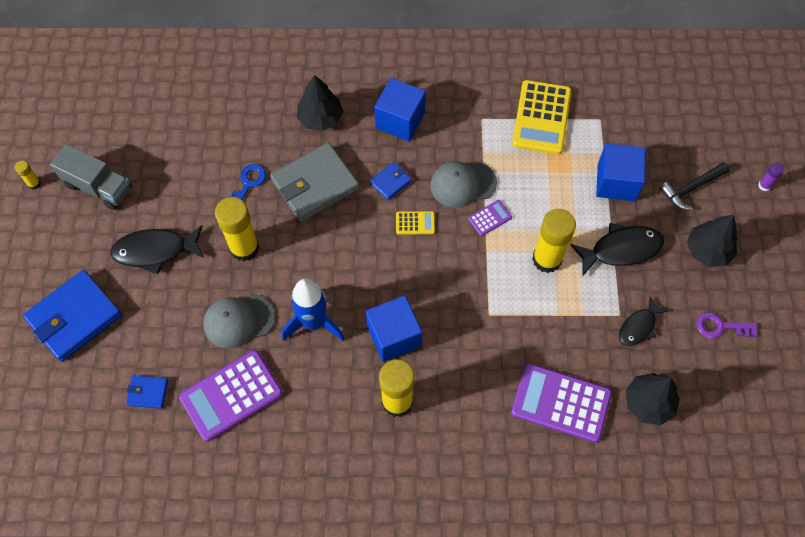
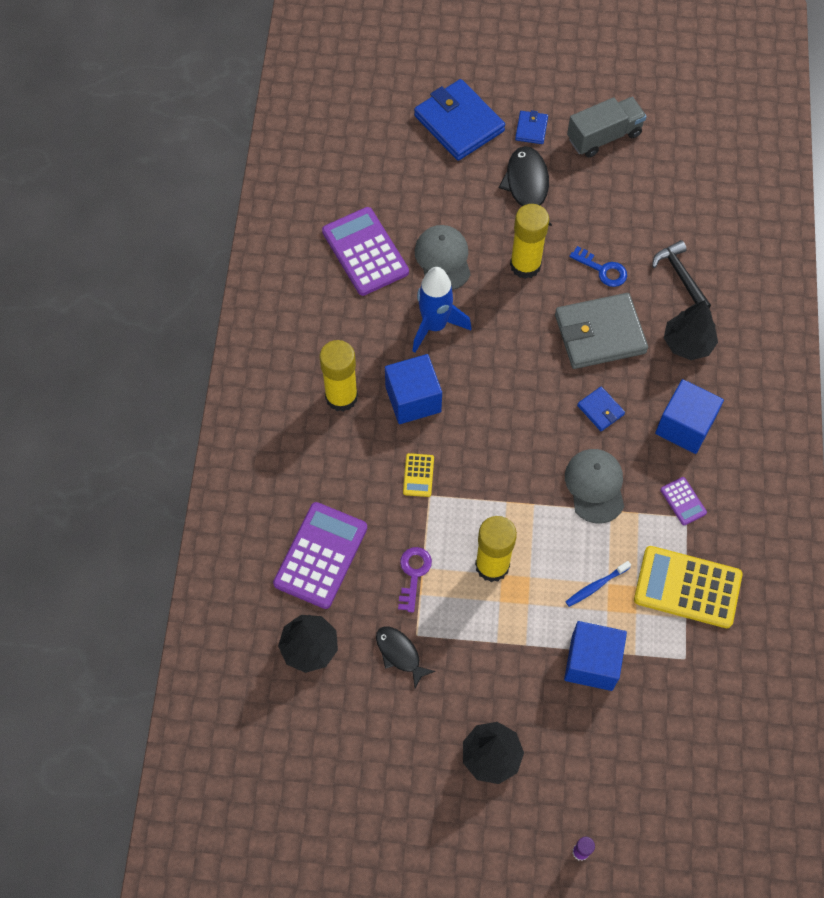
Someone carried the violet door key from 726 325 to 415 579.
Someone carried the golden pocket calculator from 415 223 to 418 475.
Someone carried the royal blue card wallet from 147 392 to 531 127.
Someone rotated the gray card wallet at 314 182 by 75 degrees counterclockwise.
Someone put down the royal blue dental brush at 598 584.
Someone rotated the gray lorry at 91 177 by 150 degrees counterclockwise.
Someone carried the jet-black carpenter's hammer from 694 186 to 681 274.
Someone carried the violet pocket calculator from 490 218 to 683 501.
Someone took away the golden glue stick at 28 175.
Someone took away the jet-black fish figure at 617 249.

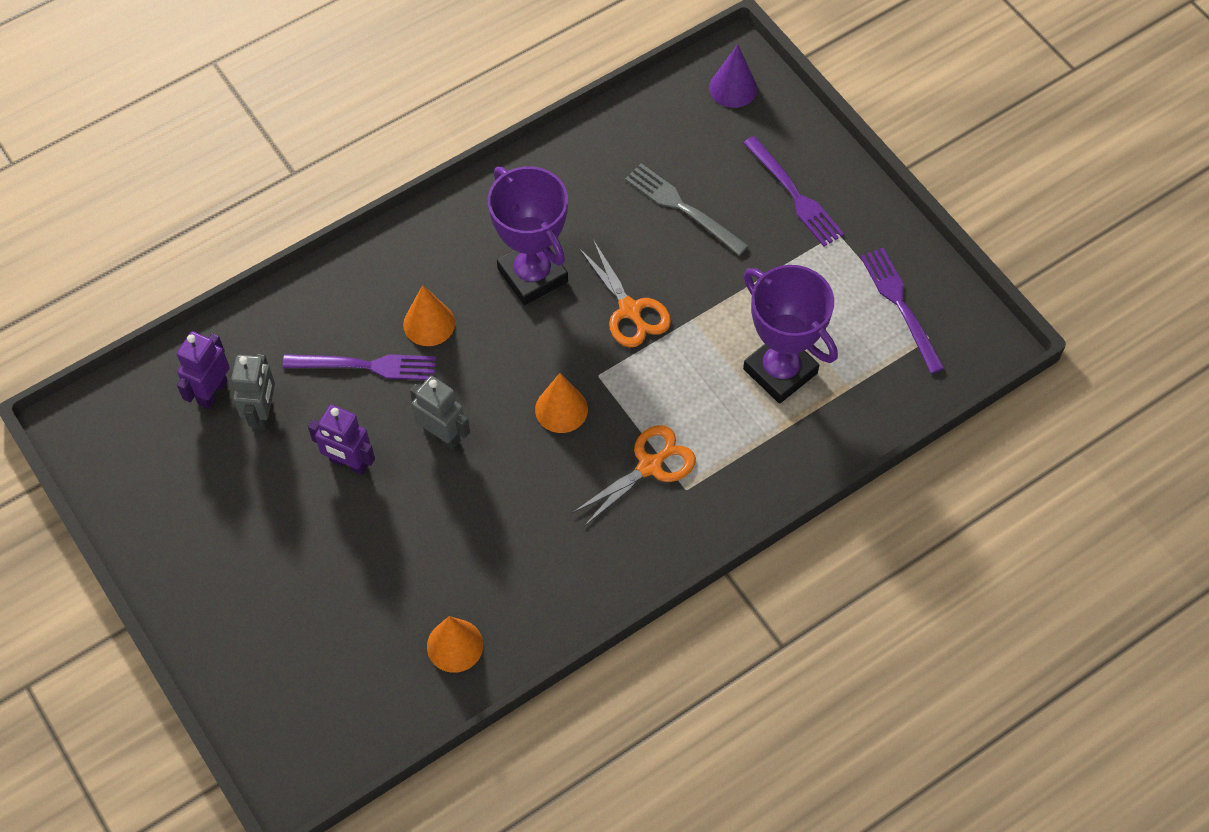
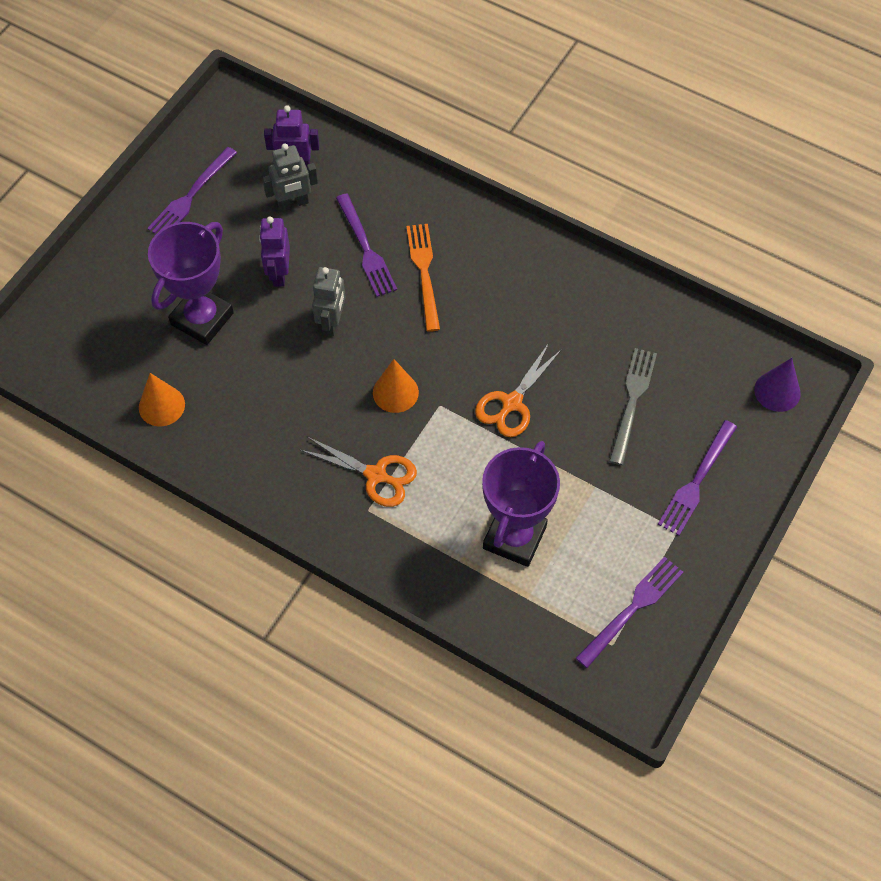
Someone put down the violet dinner fork at 192 190.
Someone carried the violet award cup from 528 235 to 191 283.
Someone swapped the orange-coloured cone shape at 429 315 for the orange-coloured dinner fork at 423 278.

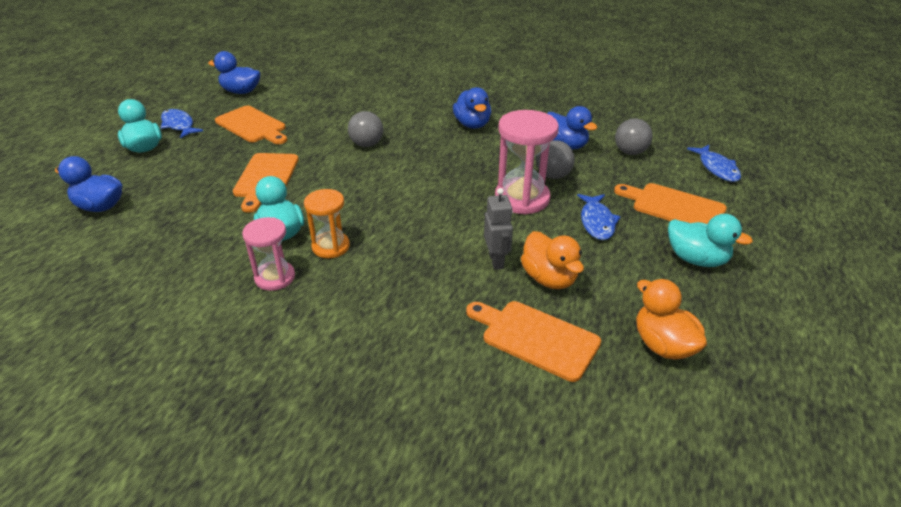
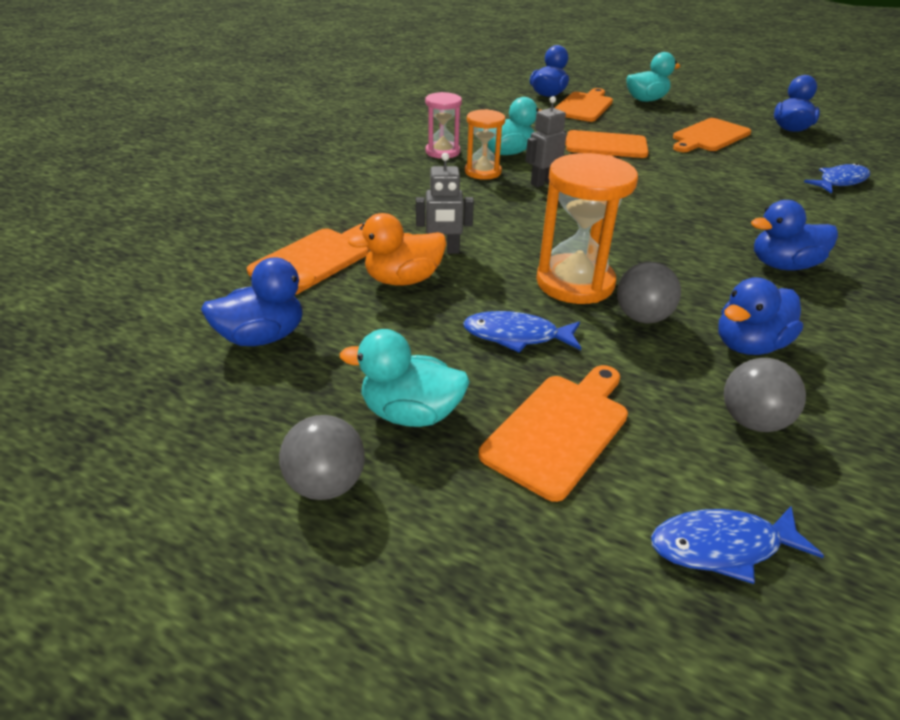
Someone repainted the orange-coloured duck at 671 319, which became the royal blue duck at 258 301.
Someone carried the gray ball from 365 129 to 322 457.
Someone rotated the turquoise duck at 710 240 by 60 degrees clockwise.
Someone put down the gray robot at 545 141.
Someone repainted the rose-pink hourglass at 527 162, which became the orange-coloured hourglass at 587 228.
Someone put down the orange-coloured bread board at 584 105.
Someone carried the royal blue fish figure from 181 124 to 837 178.

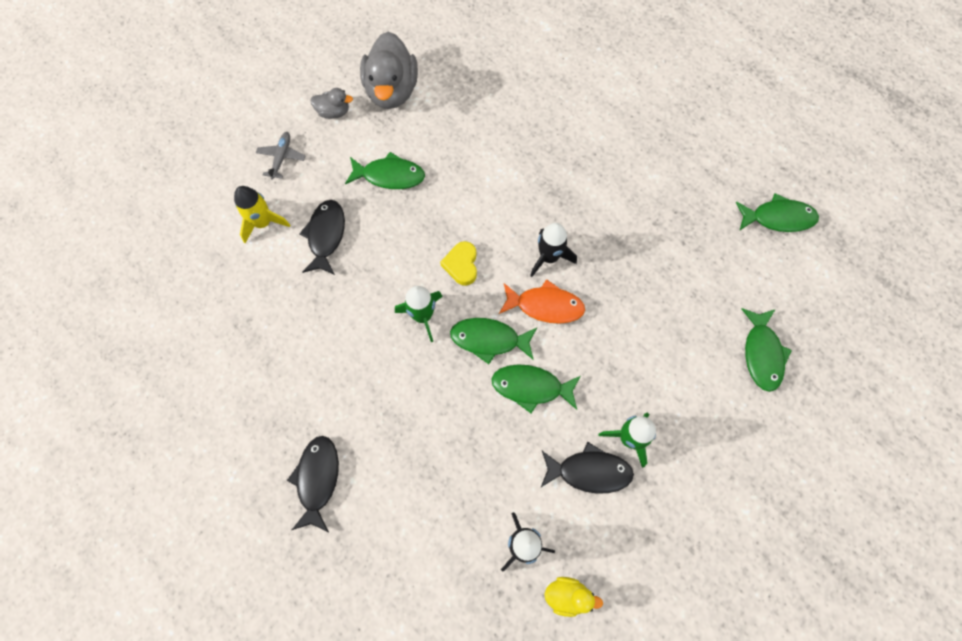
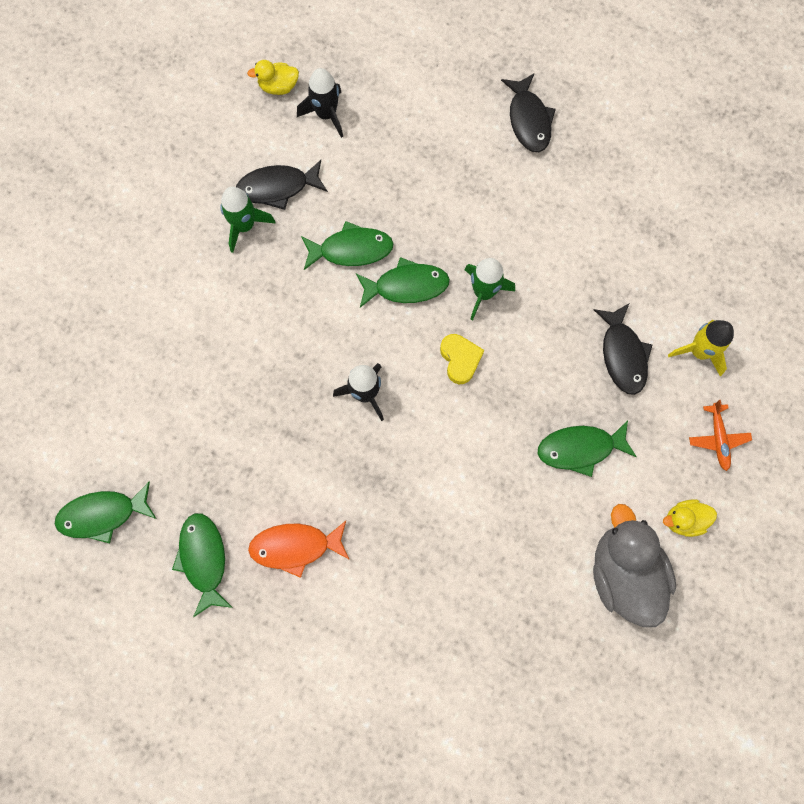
Someone carried the leaf-green fish figure from 767 350 to 202 565.
Someone carried the orange-coloured fish figure from 542 301 to 299 549.
Someone repainted the gray duck at 331 103, which became the golden duck at 690 518.
Someone repainted the gray toy plane at 281 156, which became the orange-coloured toy plane at 720 435.

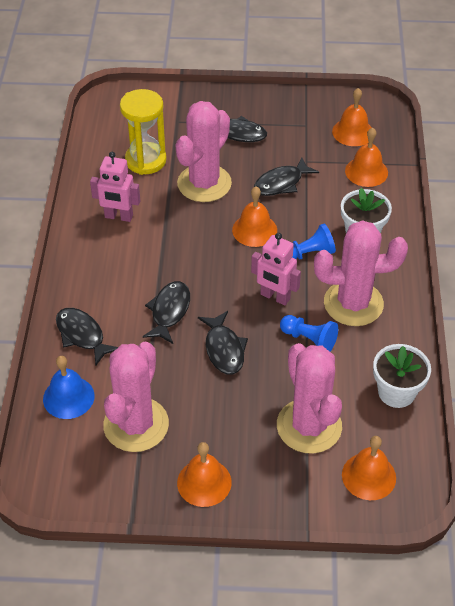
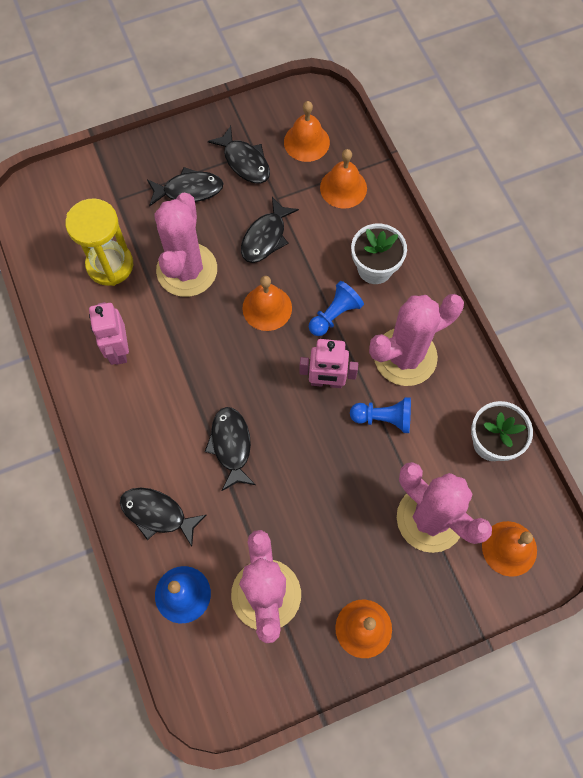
Someone rotated the rose-pink robot at 115 187 by 90 degrees clockwise.
Someone carried the jet-black fish figure from 223 343 to 239 154.

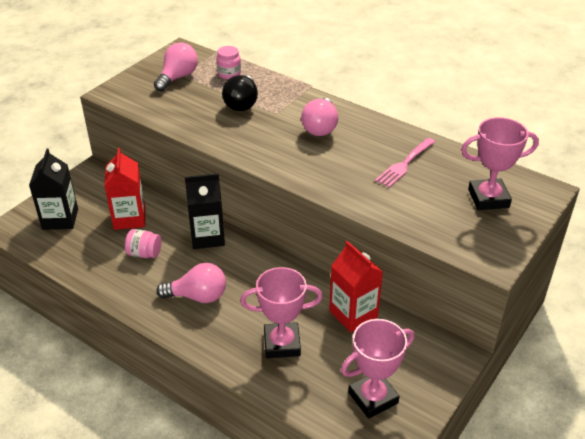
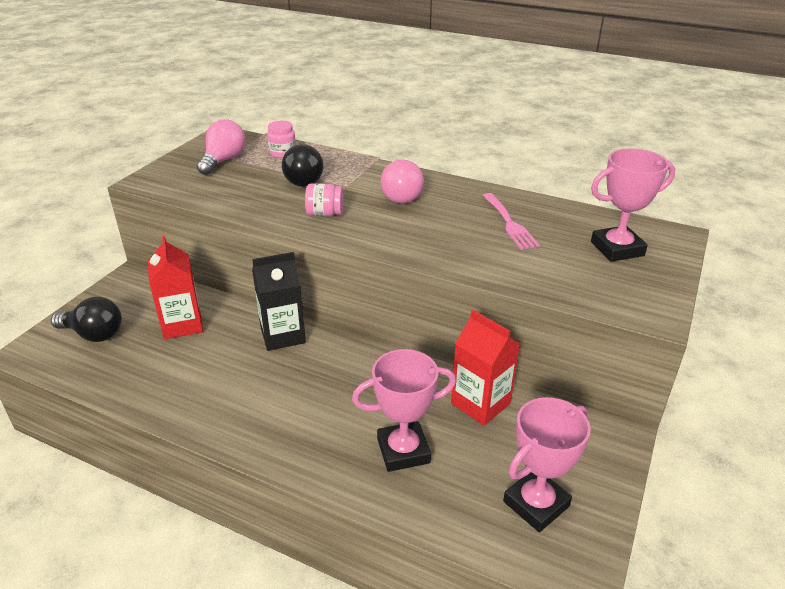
Someone swapped the jet-black juice carton at 53 189 for the jet-black light bulb at 86 319.
Someone carried the rose-pink preserve jar from 143 243 to 324 199.
Someone rotated the rose-pink dinner fork at 405 163 by 45 degrees counterclockwise.
Someone took away the rose-pink light bulb at 191 283.

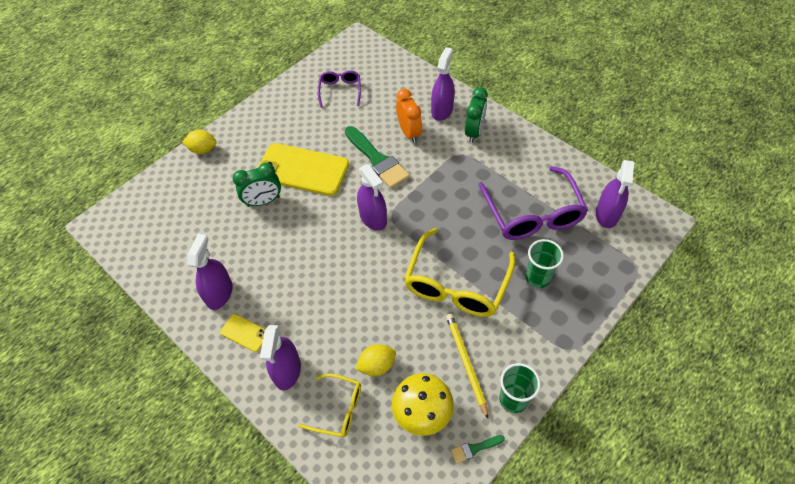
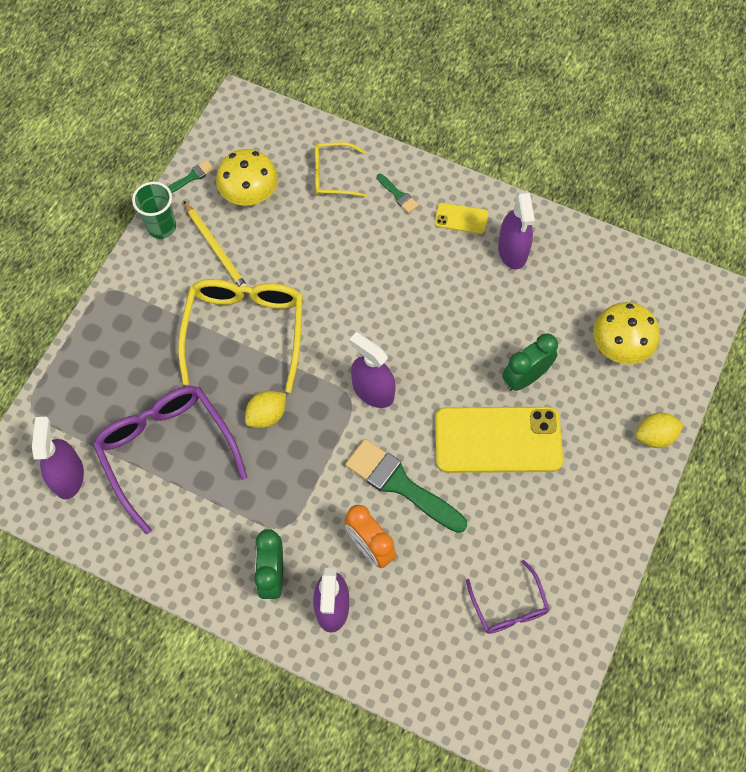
Someone carried the golden lemon from 375 360 to 265 409.
Someone swapped the violet spray cleaner at 280 357 for the leaf-green paintbrush at 398 193.
Someone put down the golden mushroom at 626 333.
Someone took away the leaf-green tumbler at 545 263.

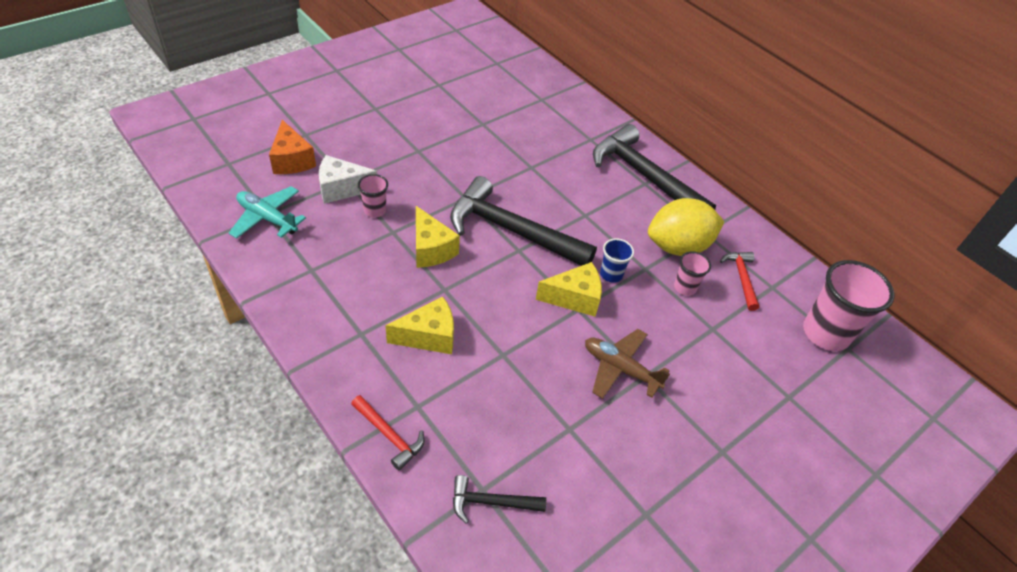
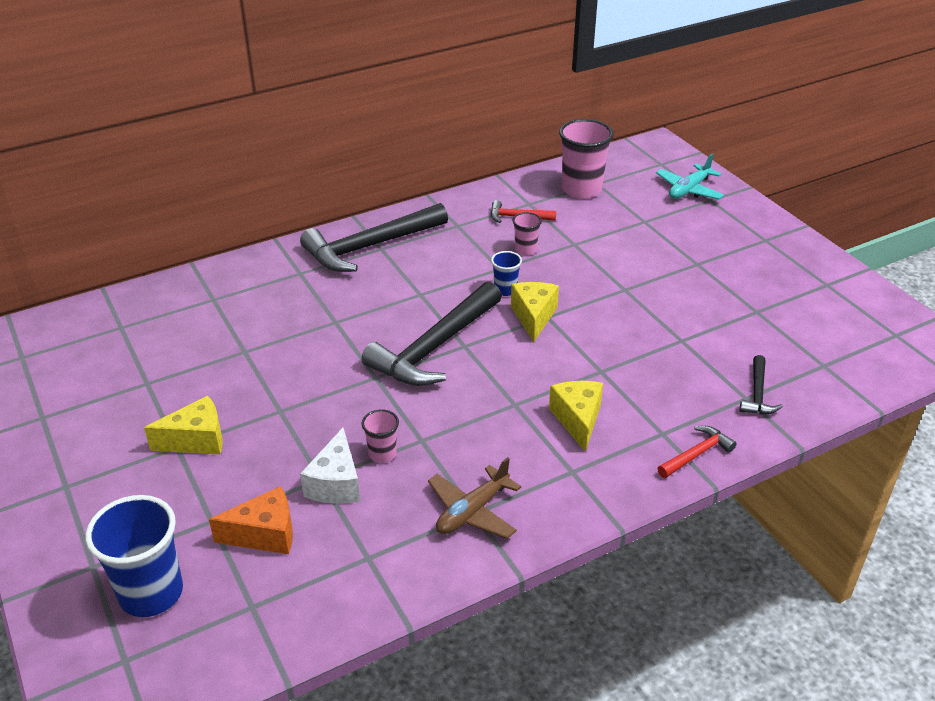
Someone put down the royal blue tumbler at 134 556.
Someone carried the golden cheese from 438 237 to 183 425.
Someone carried the brown toy plane from 627 364 to 474 498.
Someone carried the turquoise toy plane from 267 212 to 690 176.
Someone took away the golden lemon at 686 227.

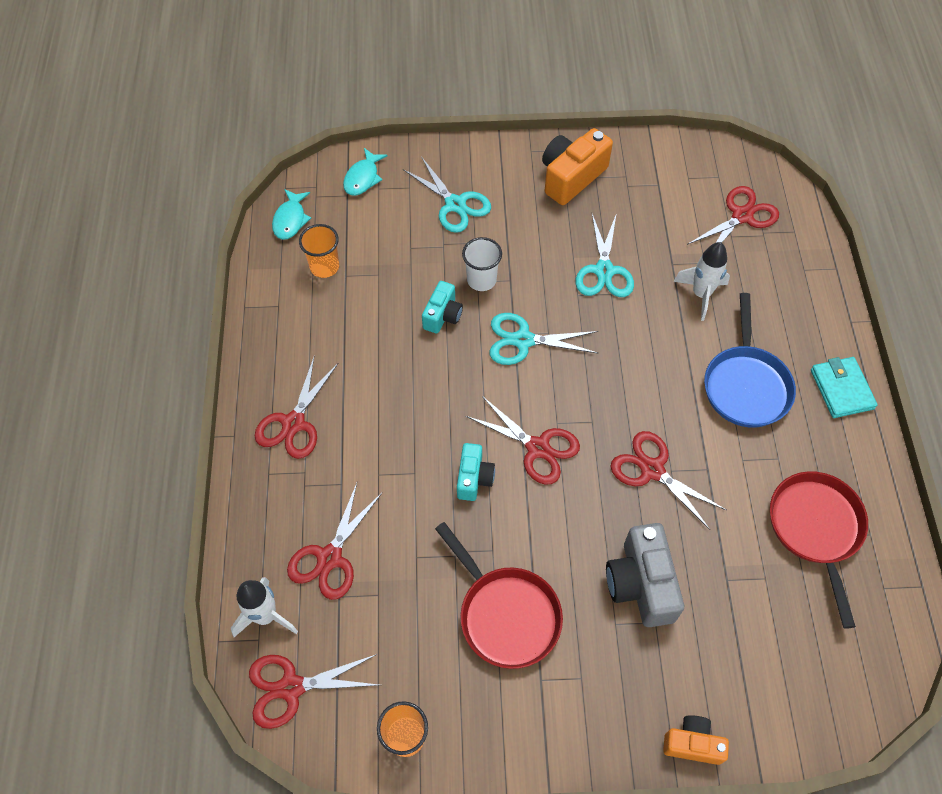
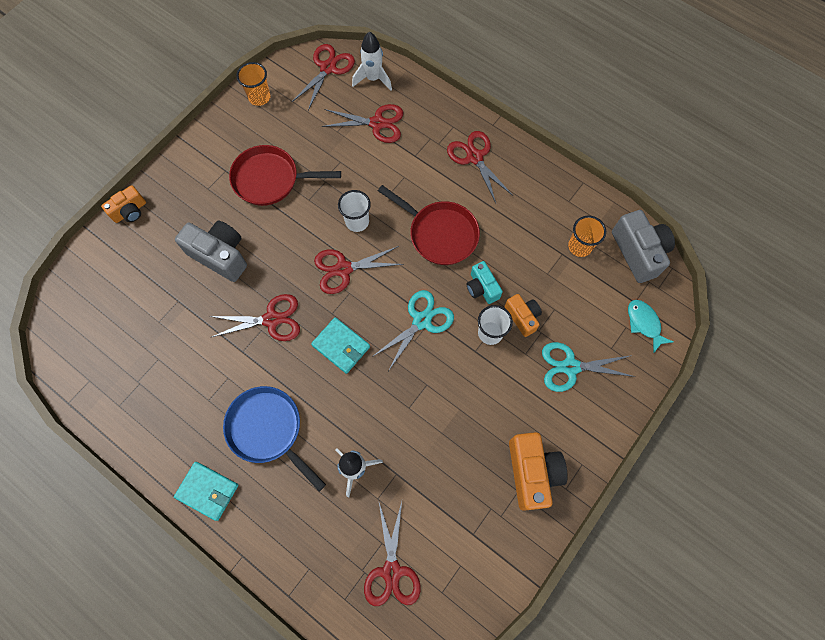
Someone put down the turquoise card wallet at 340 345.
Someone rotated the crimson shears at 334 541 by 120 degrees clockwise.
Someone swapped the turquoise compact camera at 476 472 for the snow-white tumbler at 354 211.
Someone carried the crimson skillet from 819 550 to 429 225.
Someone put down the orange-coloured compact camera at 523 315.
Someone swapped the turquoise fish figure at 291 214 for the gray compact camera at 643 246.
Someone took away the turquoise shears at 605 255.

